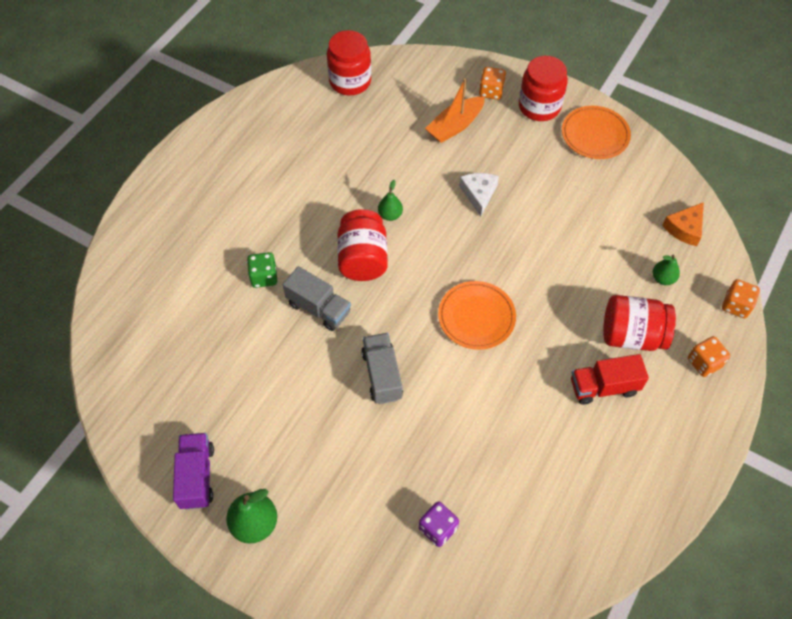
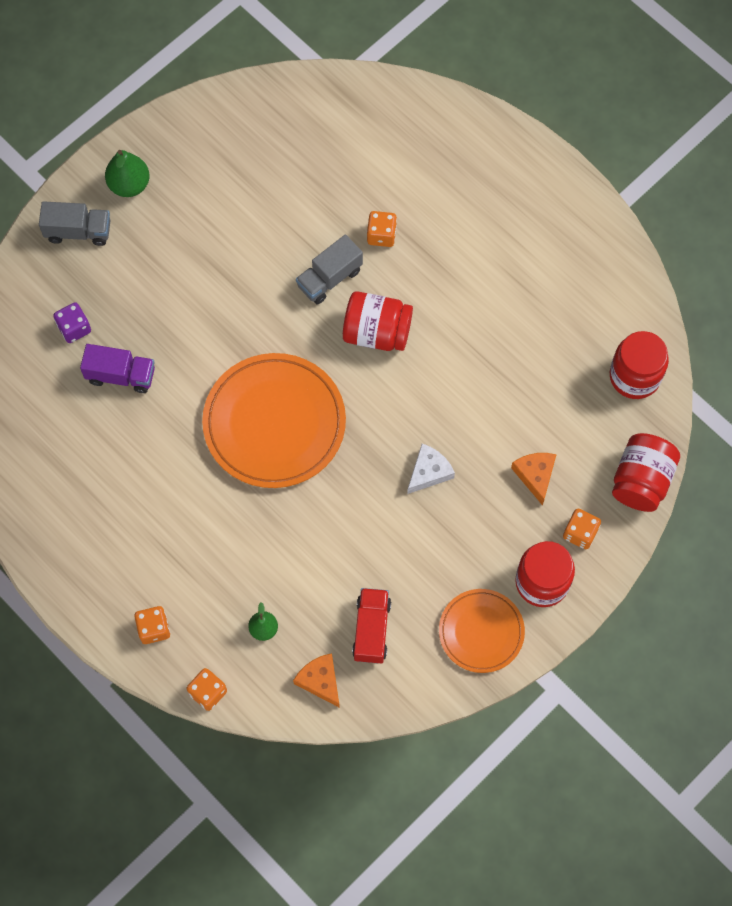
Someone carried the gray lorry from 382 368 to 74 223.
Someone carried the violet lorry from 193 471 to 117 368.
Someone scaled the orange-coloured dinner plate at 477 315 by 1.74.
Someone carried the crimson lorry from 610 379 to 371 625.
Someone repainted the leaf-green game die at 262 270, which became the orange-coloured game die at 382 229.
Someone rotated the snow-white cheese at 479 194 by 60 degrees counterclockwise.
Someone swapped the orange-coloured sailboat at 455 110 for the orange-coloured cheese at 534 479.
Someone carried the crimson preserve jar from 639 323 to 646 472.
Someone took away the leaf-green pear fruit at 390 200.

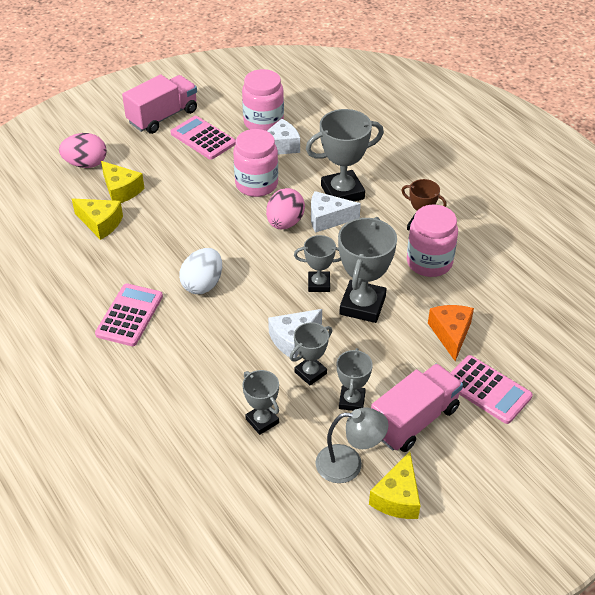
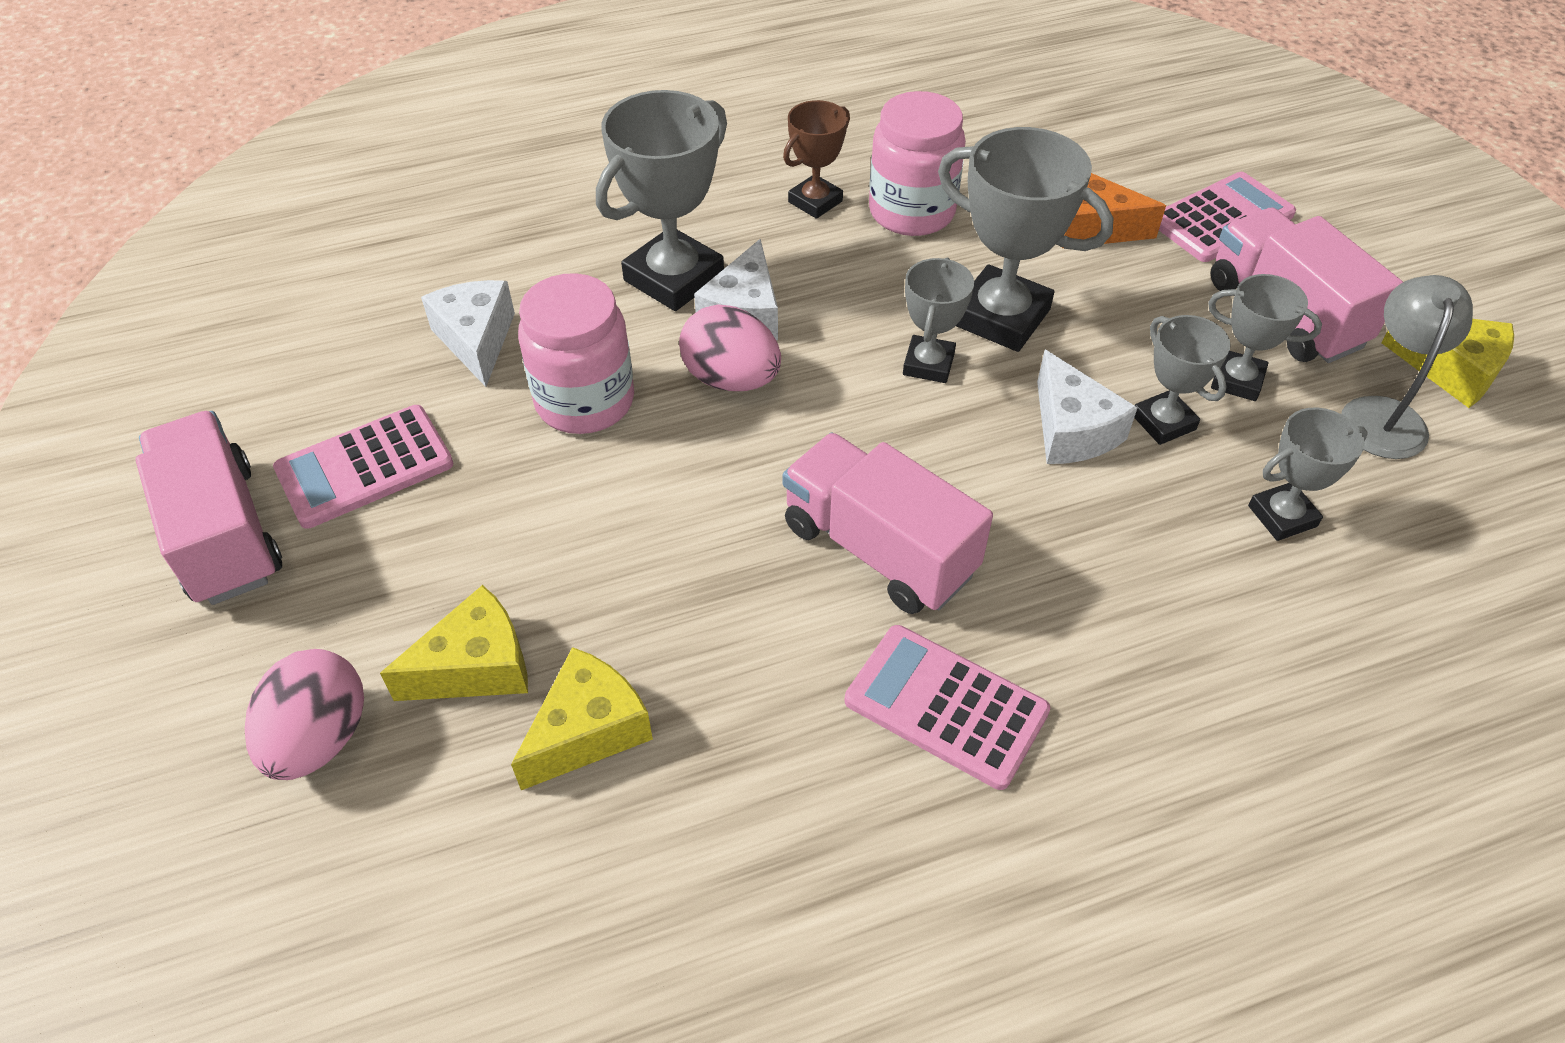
Someone rotated the gray award cup at 345 155 by 45 degrees clockwise.
Someone swapped the snow-white egg shape at 200 271 for the rose-pink lorry at 888 523.
Someone took away the rose-pink preserve jar at 263 100.

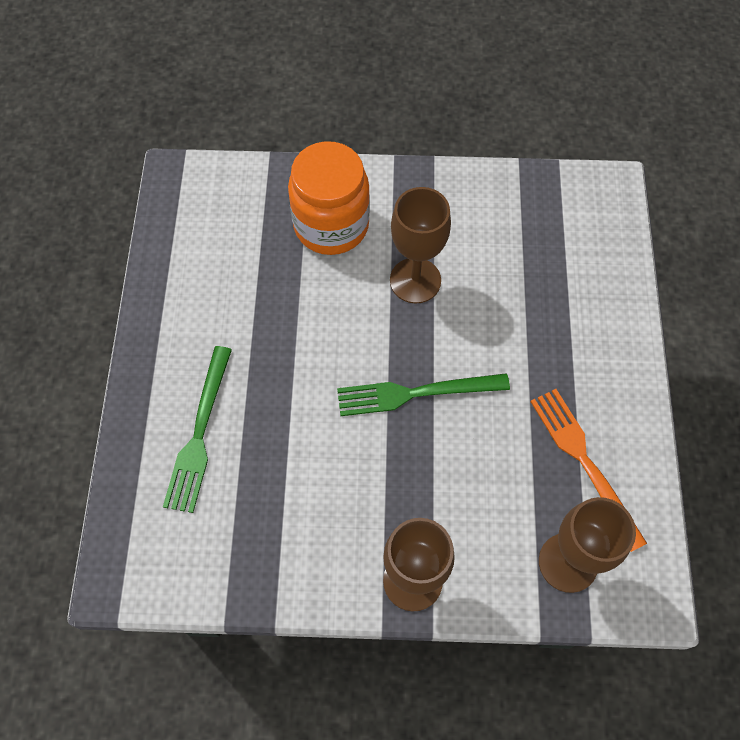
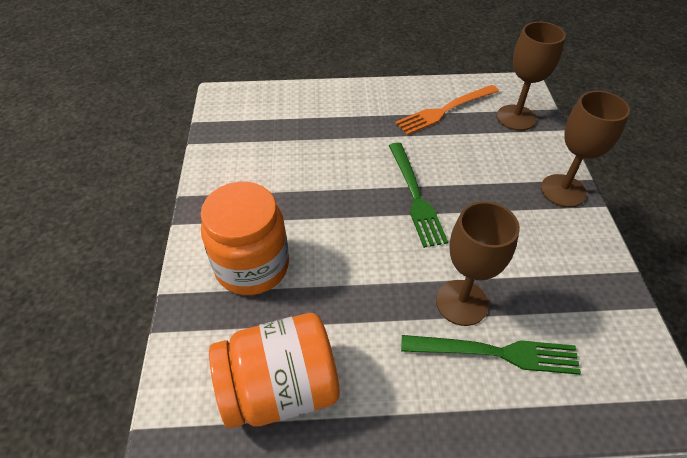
Someone put down the orange-coloured preserve jar at 274 371.
Someone carried the brown goblet from 420 245 to 478 263.

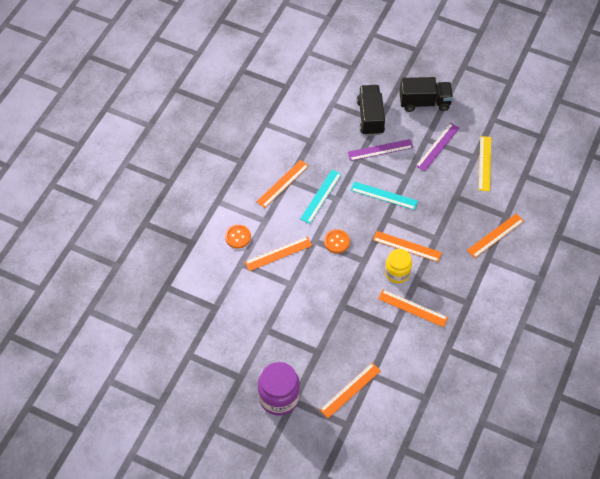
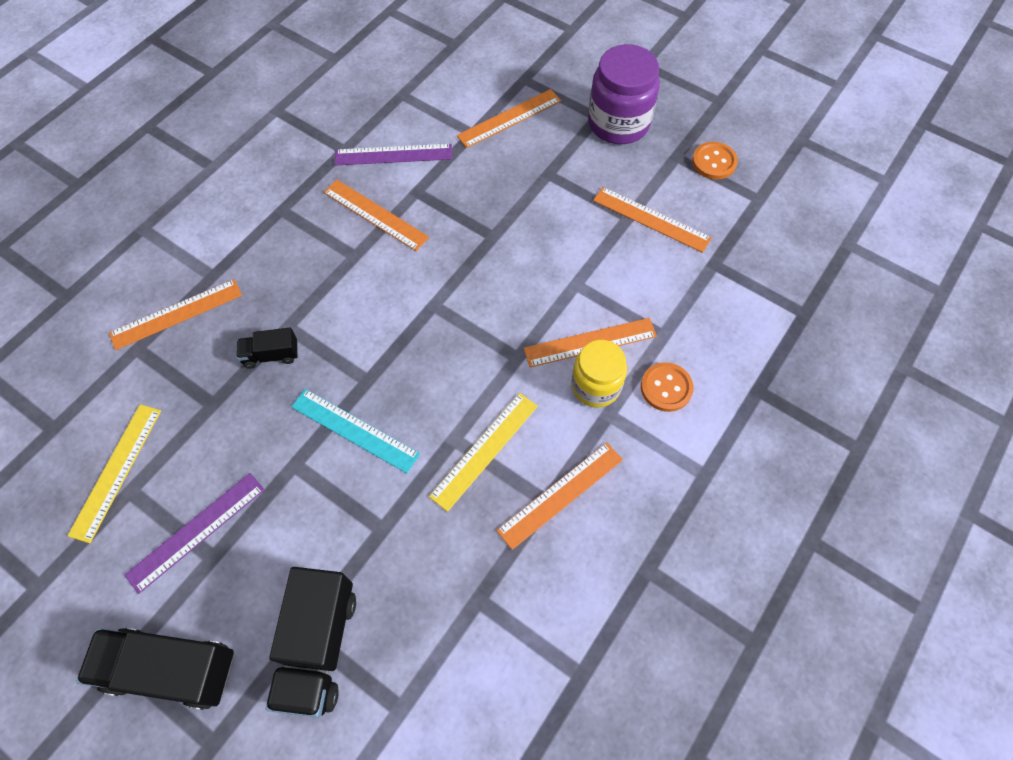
Someone put down the jet-black lorry at 267 348.
Someone carried the violet straightedge from 380 150 to 393 155.
Someone repainted the turquoise straightedge at 321 197, which became the golden straightedge at 483 452.
Someone carried the golden preserve jar from 398 266 to 599 373.
Someone carried the orange-coloured straightedge from 407 246 to 652 220.
Someone carried the orange-coloured button from 337 241 to 715 160.

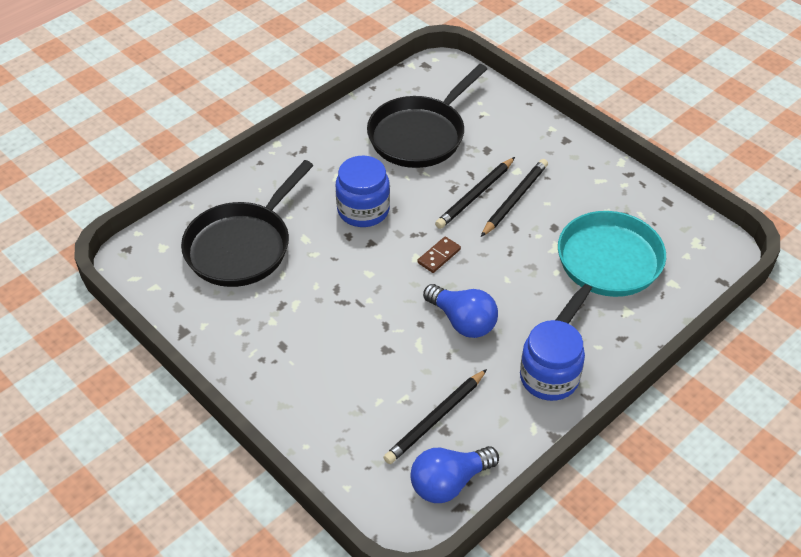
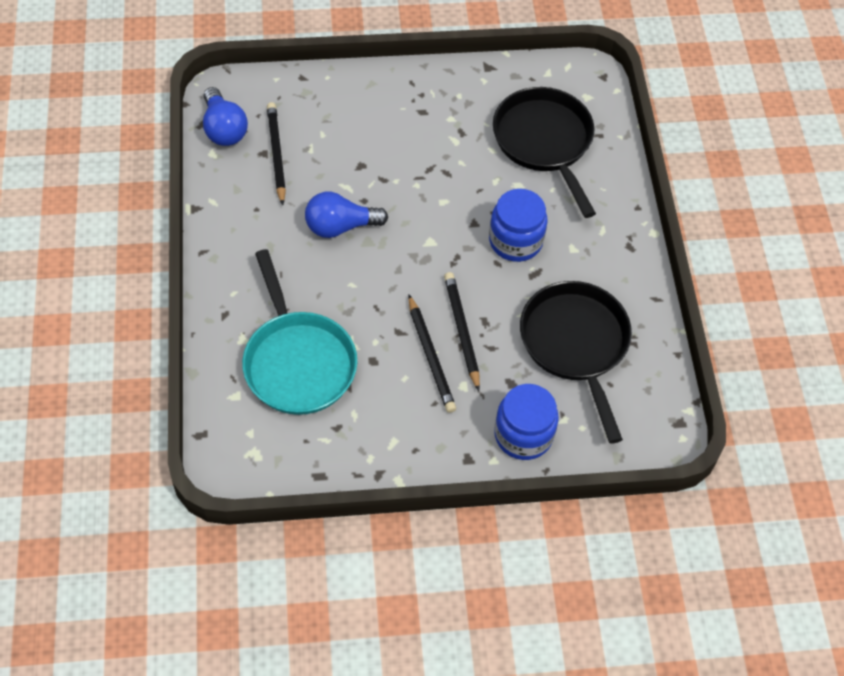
Someone rotated the royal blue light bulb at 454 474 by 150 degrees clockwise.
Someone carried the royal blue preserve jar from 552 360 to 526 422.
Someone took away the brown domino tile at 439 254.

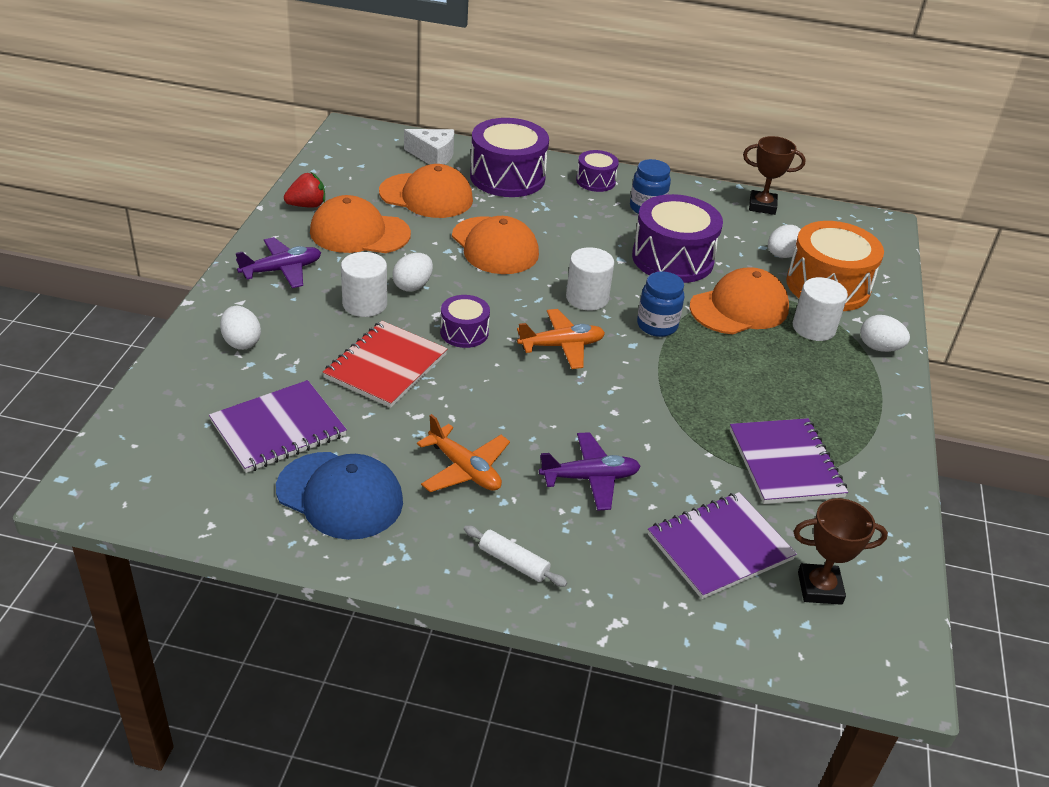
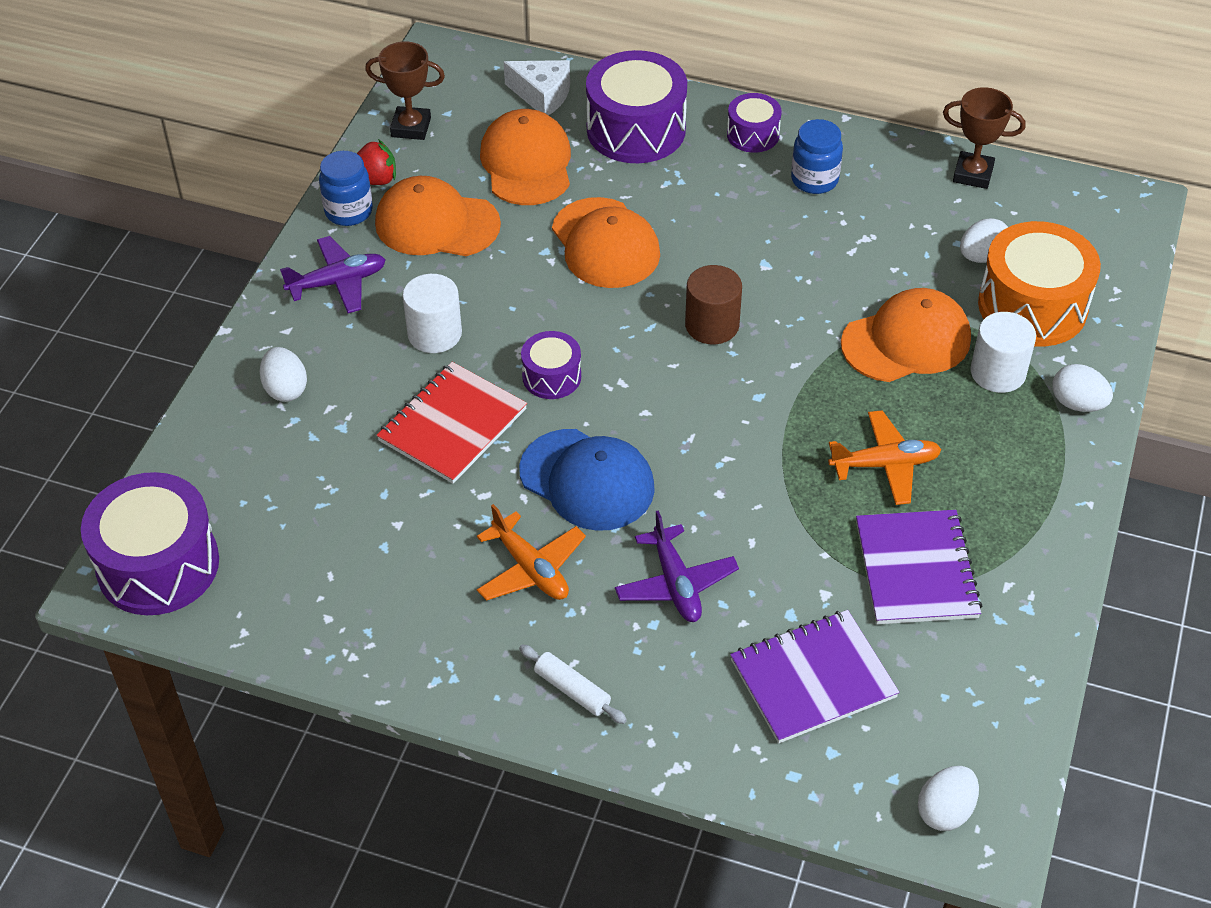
Someone carried the violet drum from 677 238 to 150 543.
Someone carried the royal blue preserve jar from 660 304 to 346 188.
Someone carried the brown award cup from 840 551 to 405 91.
Someone rotated the orange-coloured cap at 426 191 by 120 degrees counterclockwise.
Someone carried the royal blue cap from 339 496 to 587 480.
Someone rotated the violet toy plane at 590 471 by 75 degrees clockwise.
Someone repainted the snow-white cylinder shape at 590 279, which became the brown cylinder shape at 713 304.
Someone carried the orange-coloured toy plane from 561 339 to 885 457.
Someone carried the snow-white egg shape from 412 272 to 948 798.
Someone took away the violet exercise book at 278 426.

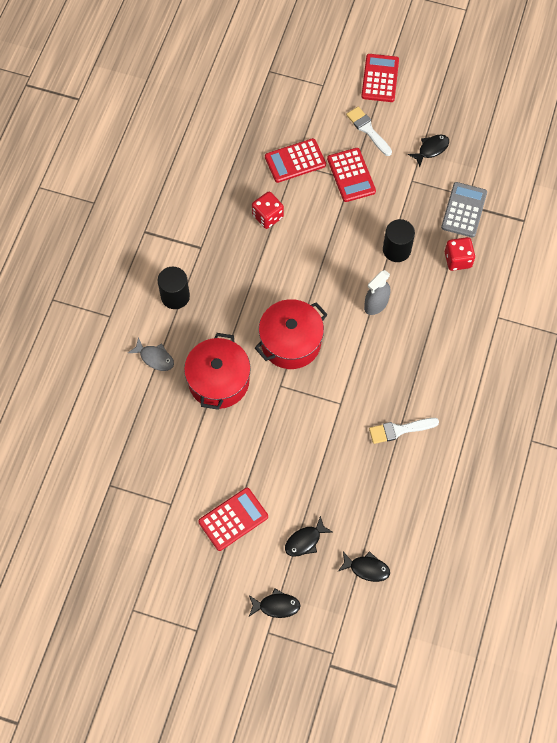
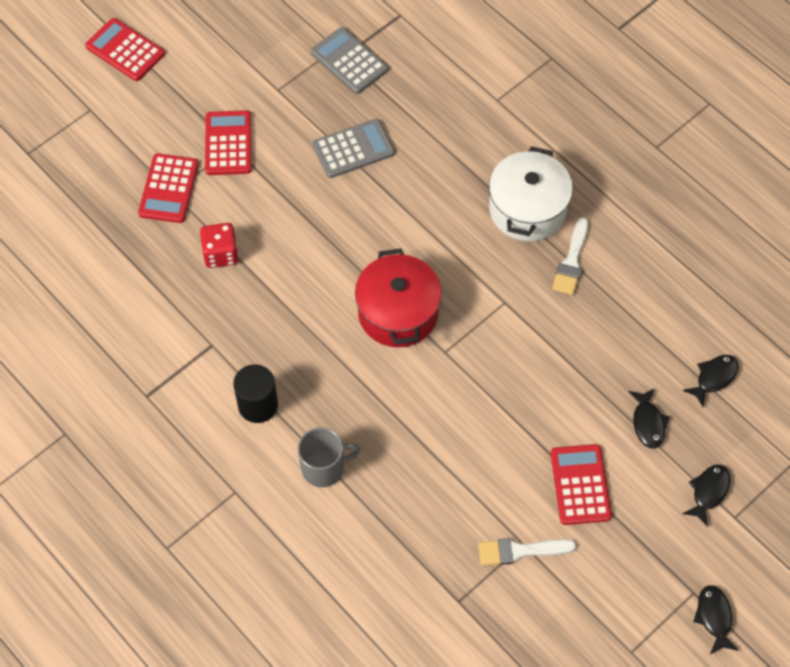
Someone rotated the crimson pocket calculator at 351 175 by 105 degrees counterclockwise.
Someone swapped the gray fish figure at 151 354 for the gray mug at 329 457.
Someone swapped the jet-black cylinder shape at 399 240 for the gray pocket calculator at 353 148.
Someone carried the snow-white paintbrush from 369 131 to 527 552.
Someone put down the snow-white pot at 531 193.
Someone carried the jet-black fish figure from 428 151 to 716 619.
Someone took away the crimson pot at 217 371.
Someone took away the gray spray cleaner at 377 292.
Someone took away the crimson game die at 460 254.

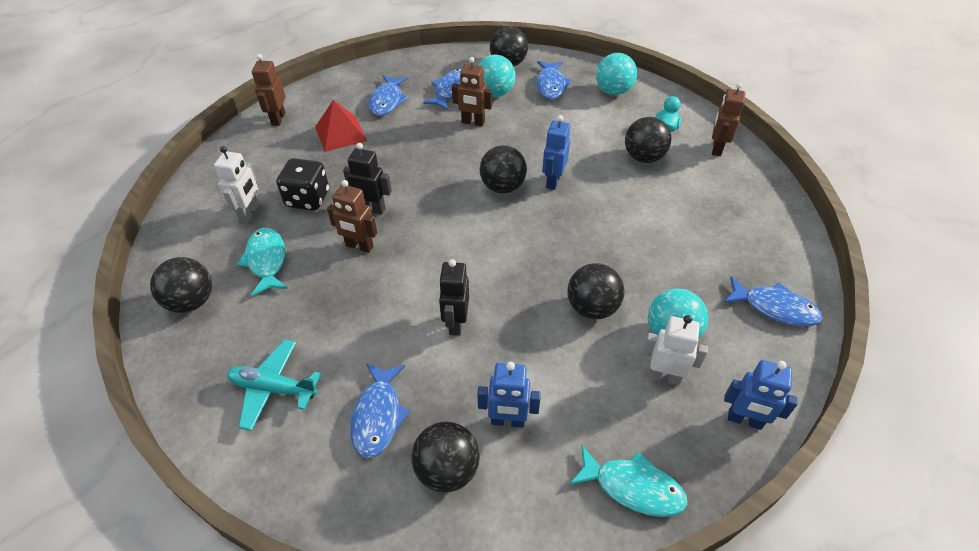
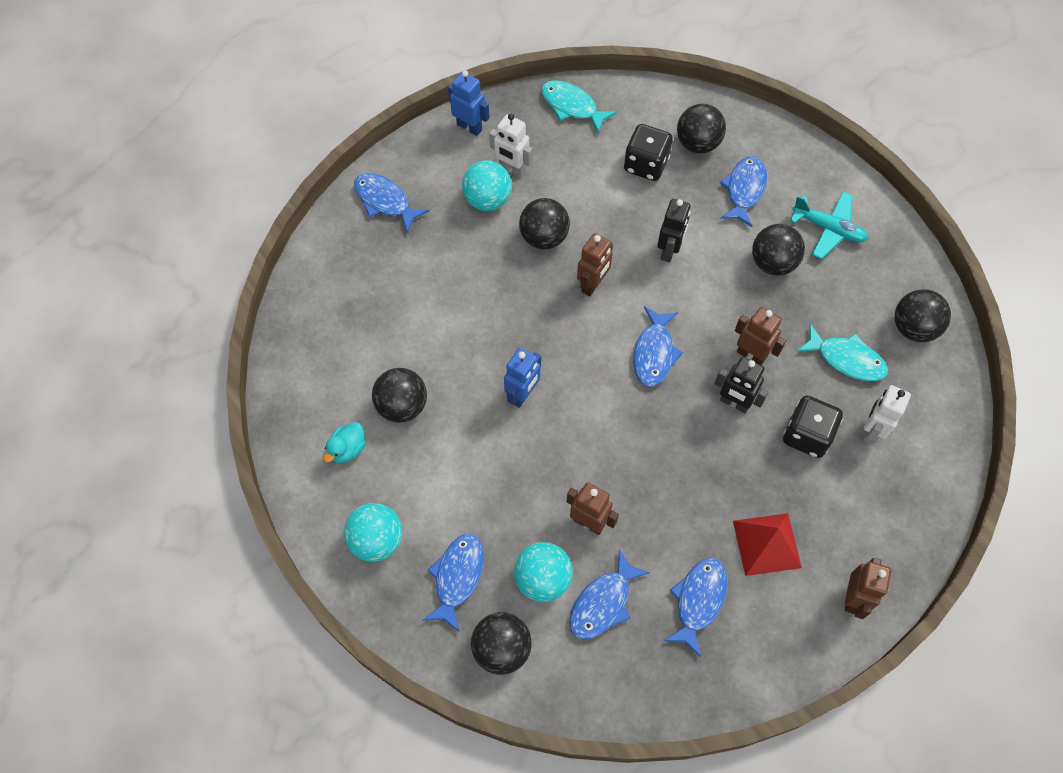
Someone carried the brown robot from 729 119 to 595 264.
Someone swapped the royal blue robot at 509 395 for the jet-black game die at 648 152.
Someone put down the royal blue fish figure at 658 346.
Someone carried the jet-black ball from 503 169 to 778 250.
Someone rotated the turquoise fish figure at 262 262 by 60 degrees counterclockwise.

